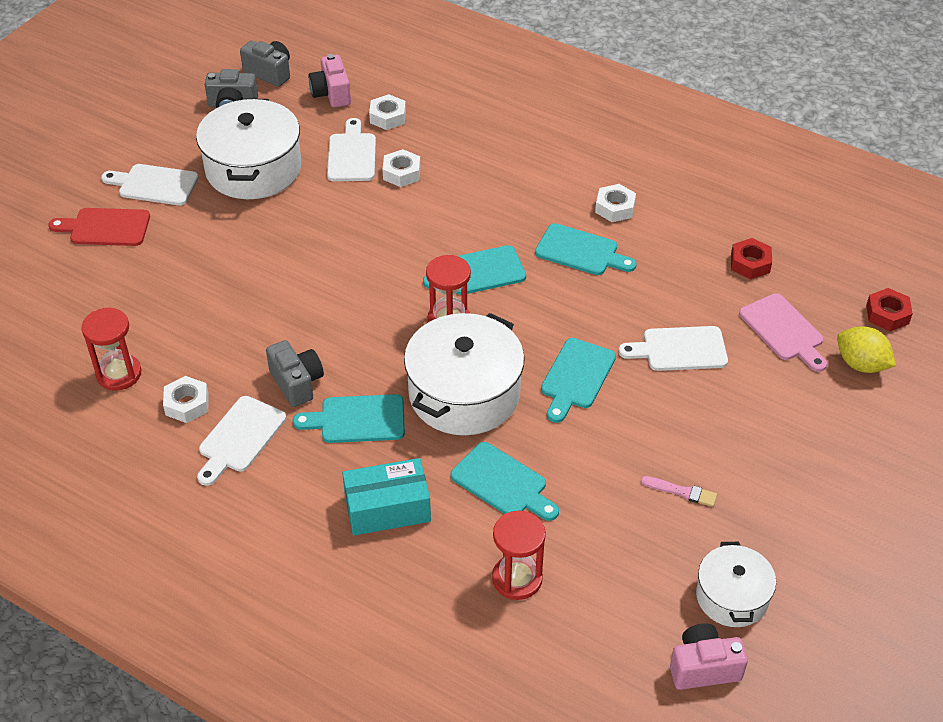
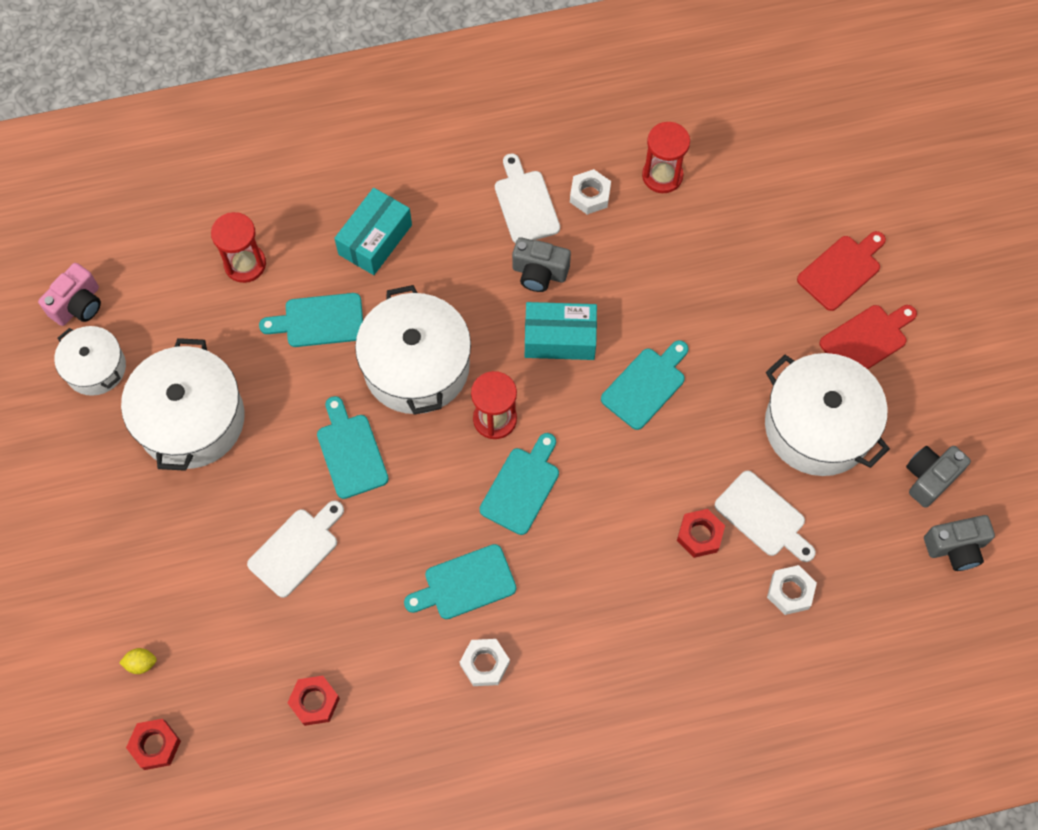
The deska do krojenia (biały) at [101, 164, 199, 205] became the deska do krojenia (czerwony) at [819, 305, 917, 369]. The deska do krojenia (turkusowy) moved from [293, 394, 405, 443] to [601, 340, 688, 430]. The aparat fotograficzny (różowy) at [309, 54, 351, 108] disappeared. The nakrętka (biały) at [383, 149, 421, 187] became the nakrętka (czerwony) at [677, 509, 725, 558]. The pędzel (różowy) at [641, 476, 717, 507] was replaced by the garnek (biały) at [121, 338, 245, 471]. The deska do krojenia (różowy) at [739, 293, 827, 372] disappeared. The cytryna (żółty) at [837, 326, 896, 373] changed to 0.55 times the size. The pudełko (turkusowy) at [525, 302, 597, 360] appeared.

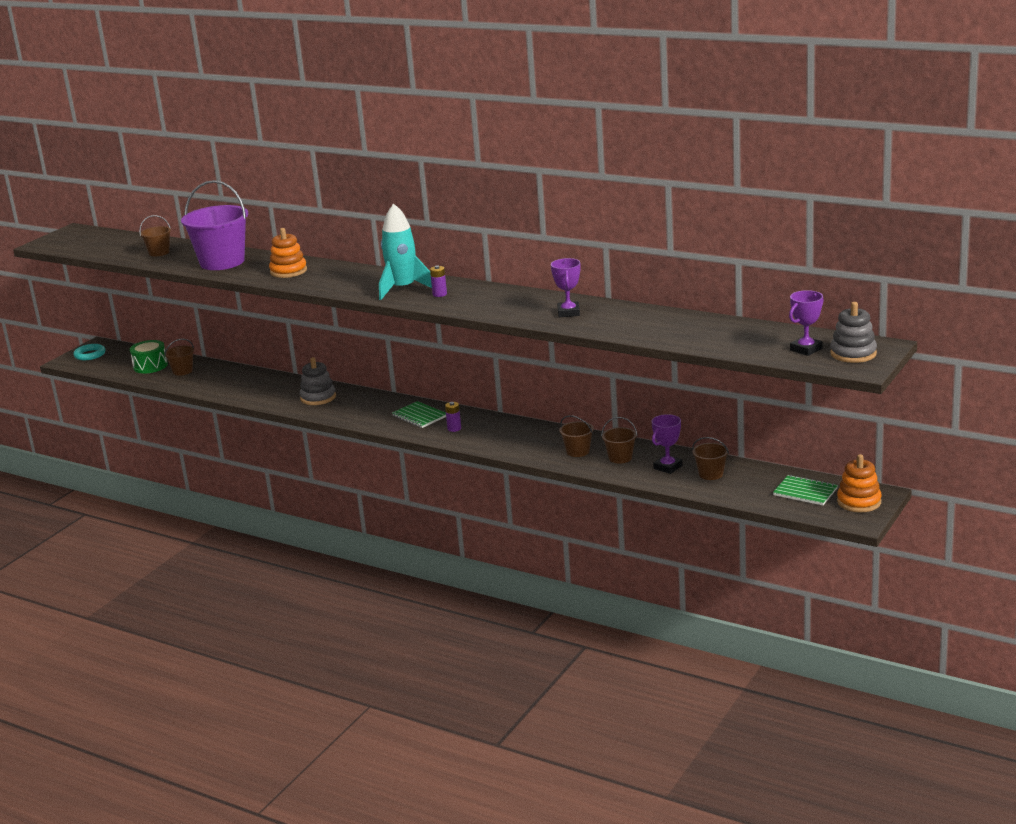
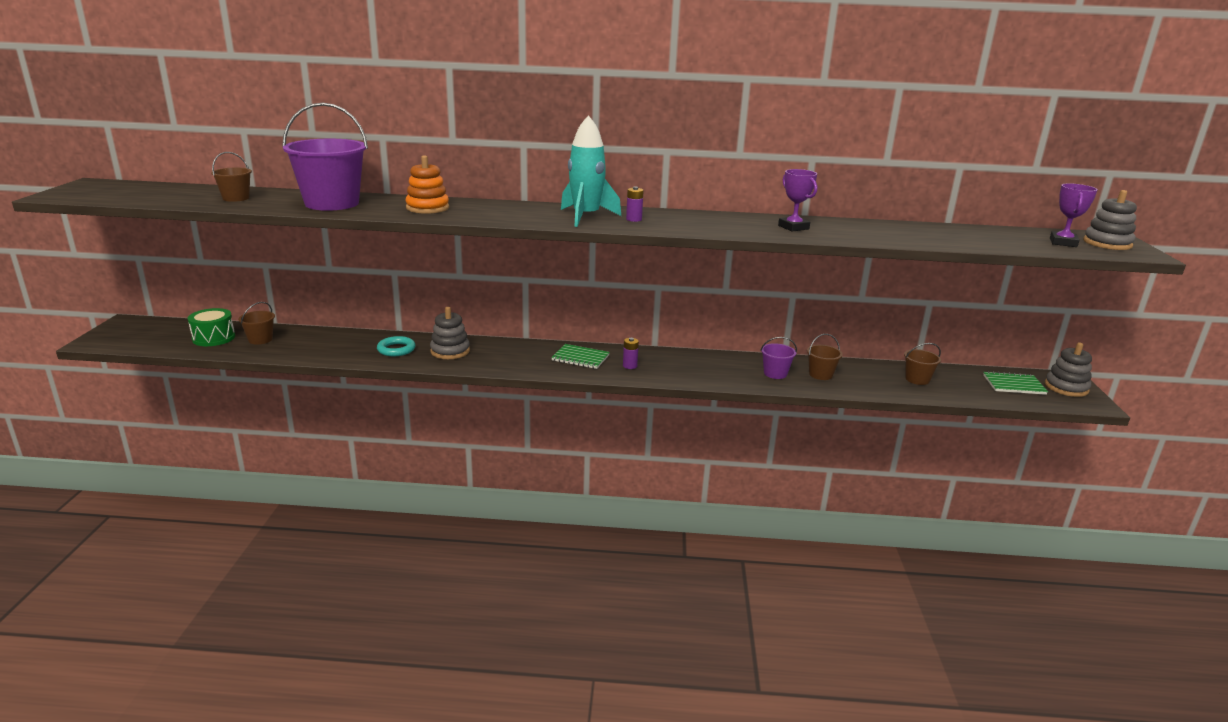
The pierścień (turkusowy) moved from [73, 344, 105, 360] to [377, 336, 416, 356]. The wiadro (brązowy) at [559, 415, 594, 457] became the wiadro (fioletowy) at [760, 337, 797, 379]. The puchar (fioletowy) at [652, 414, 683, 474] disappeared. The zabawka nakładanka (pomarańczowy) at [837, 454, 882, 512] became the zabawka nakładanka (szary) at [1045, 343, 1092, 397].

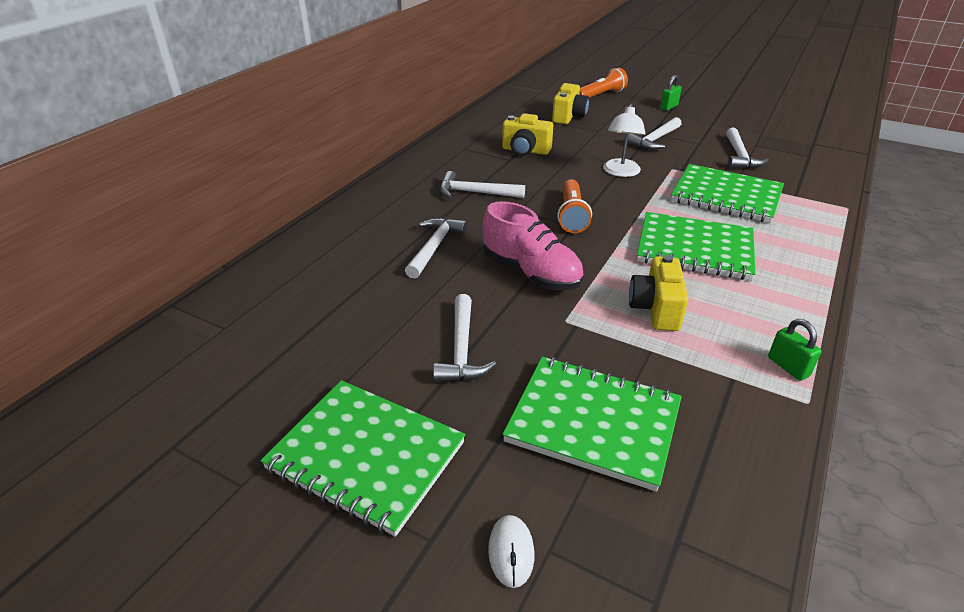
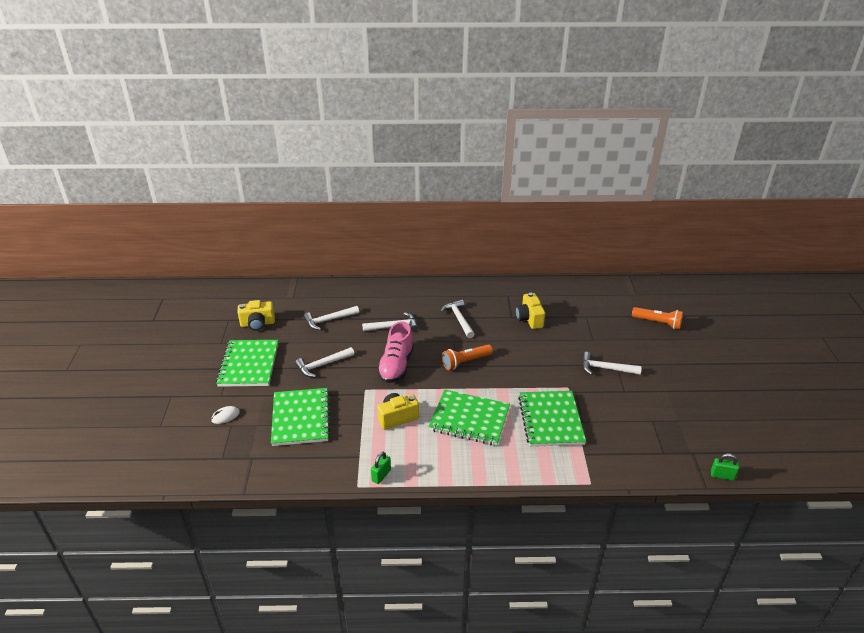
The aparat fotograficzny (żółty) moved from [552, 83, 589, 124] to [237, 300, 275, 331]. The lampka (biały) at [603, 104, 646, 177] disappeared. The zeszyt (zielony) at [637, 212, 755, 280] turned 60 degrees counterclockwise. The kłódka (zielony) moved from [660, 75, 682, 111] to [711, 453, 739, 481]. The młotek (biały) moved from [726, 128, 769, 169] to [304, 306, 359, 330].

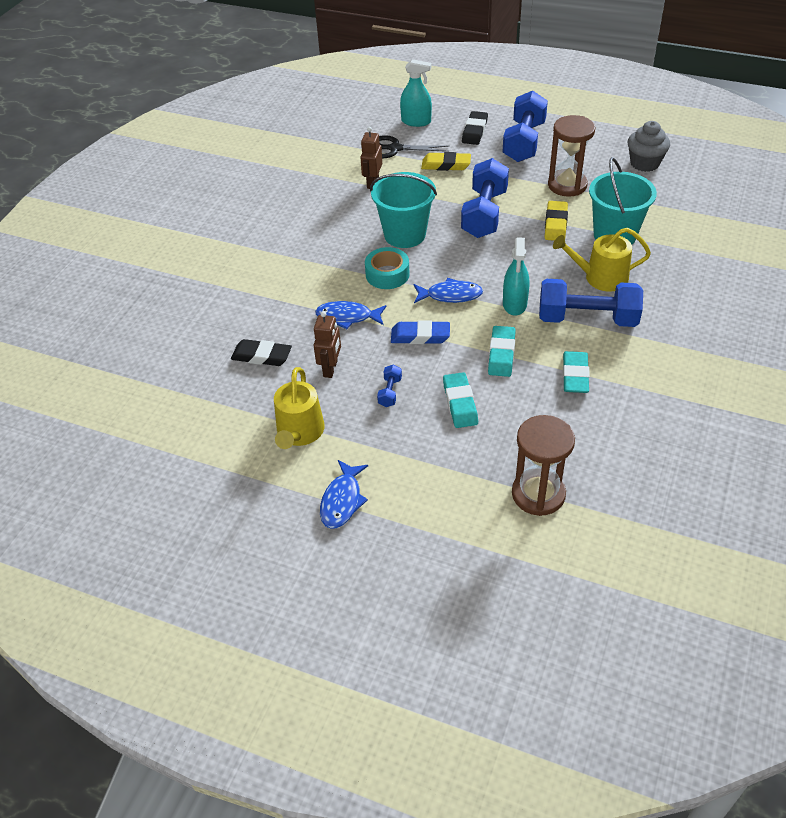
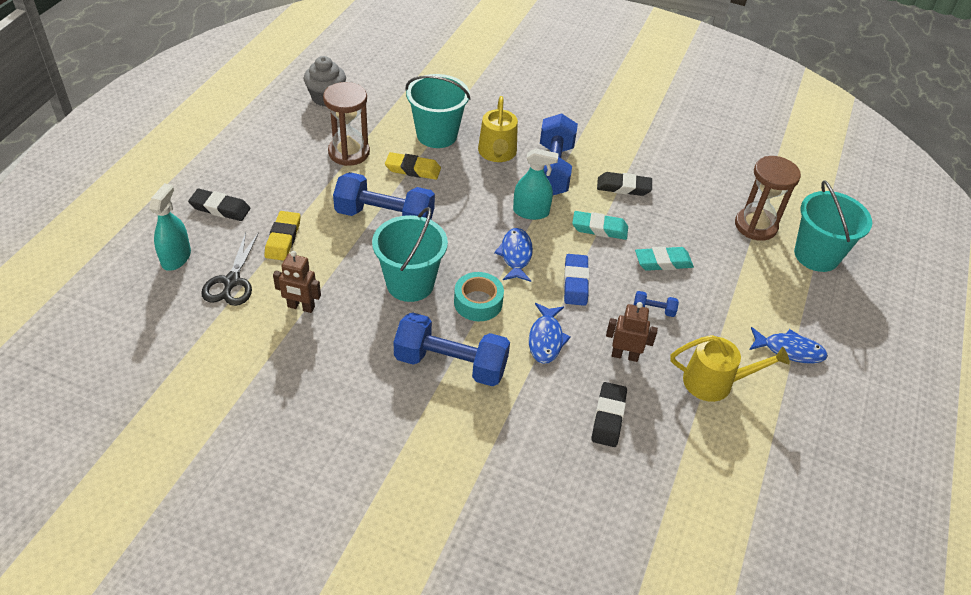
The hantel (niebieski) moved from [502, 91, 548, 162] to [394, 312, 510, 386]. The gumka do mazania (turkusowy) at [563, 351, 590, 393] became the gumka do mazania (czarny) at [597, 172, 652, 196]. The wiadro (turkusowy) at [794, 180, 872, 272] appeared.

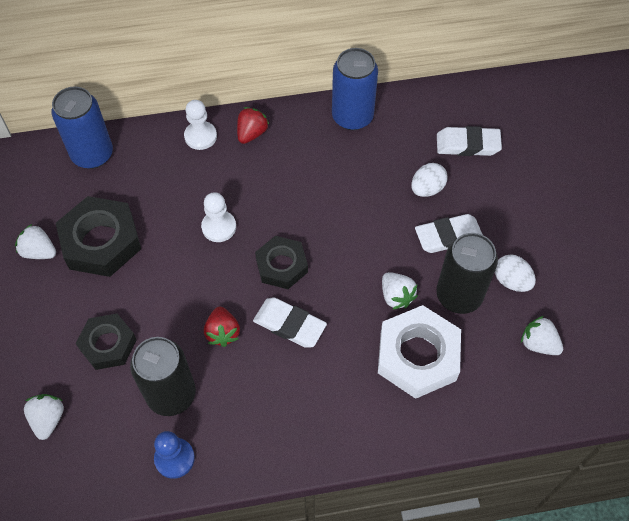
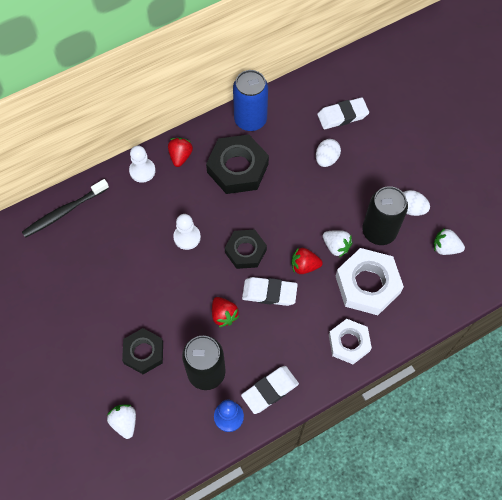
The truskawka (biały) at [15, 224, 56, 259] disappeared. The puszka (niebieski) at [52, 86, 113, 169] was replaced by the szczoteczka do zębów (czarny) at [22, 179, 109, 238]. The nakrętka (czarny) moved from [56, 196, 141, 277] to [206, 135, 269, 194]. The gumka do mazania (biały) moved from [415, 214, 483, 253] to [241, 366, 299, 414]. The truskawka (czerwony) at [291, 247, 323, 274] appeared. The nakrętka (biały) at [329, 319, 372, 364] appeared.

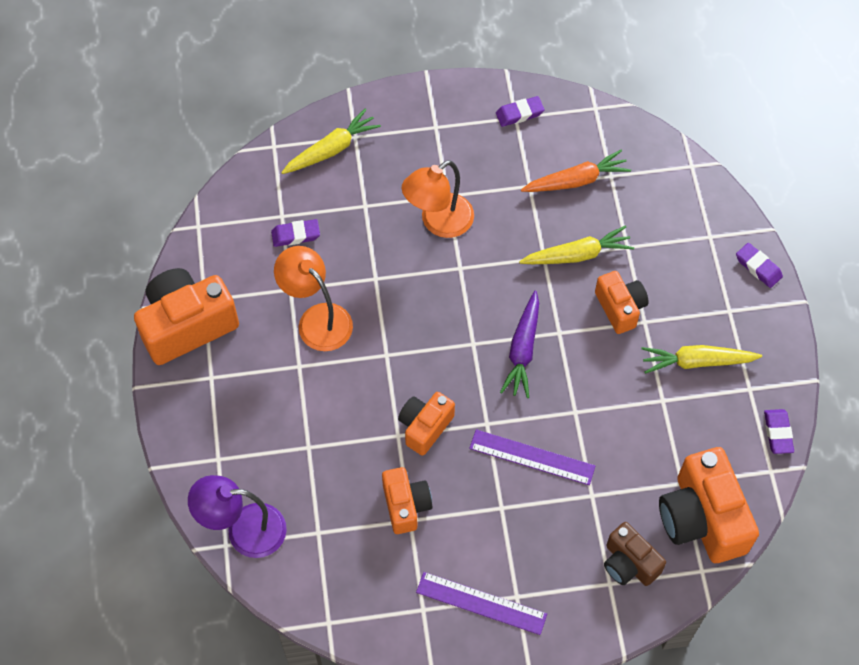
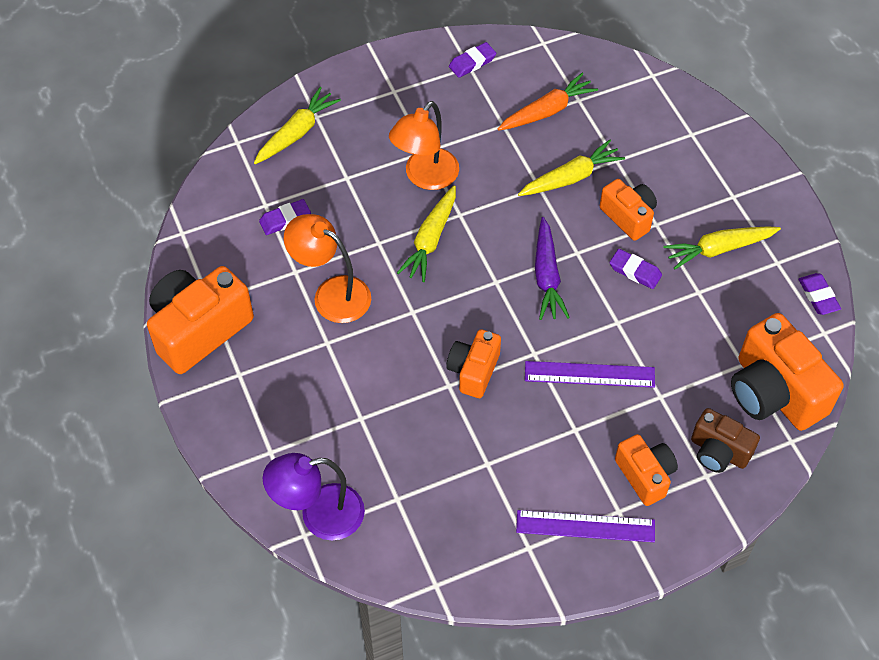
The aparat fotograficzny (pomarańczowy) moved from [382, 467, 432, 534] to [615, 434, 678, 506]. The gumka do mazania (fioletowy) moved from [736, 243, 783, 288] to [610, 249, 662, 289]. The marchewka (żółty) at [397, 186, 456, 282] appeared.

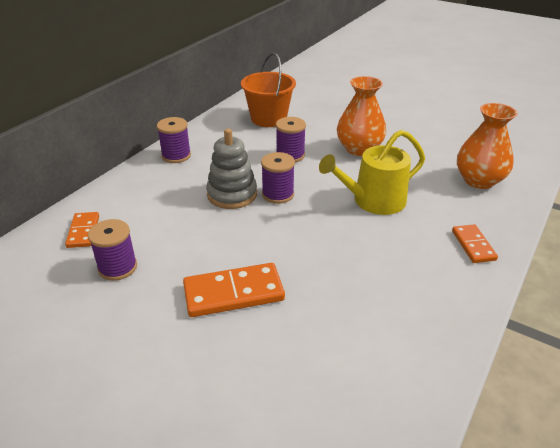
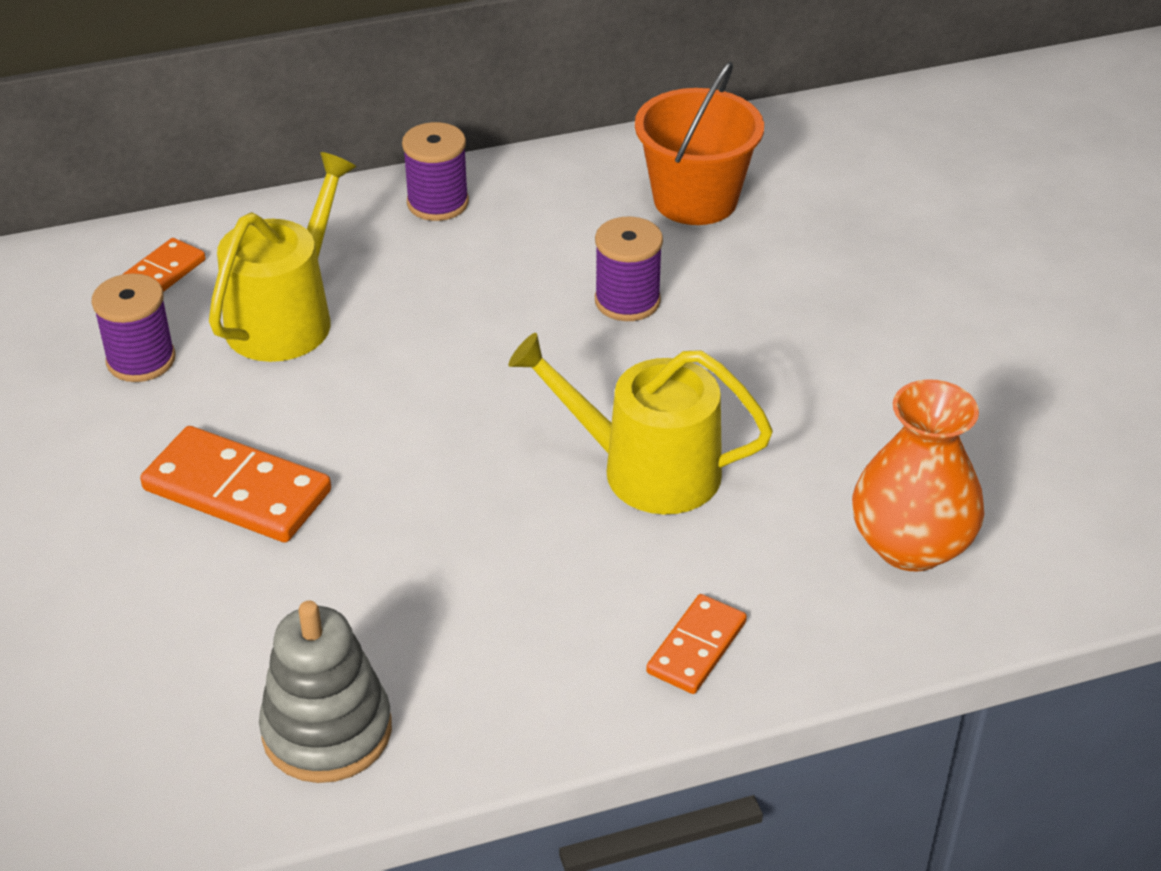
The zabawka nakładanka (szary) moved from [206, 129, 257, 209] to [259, 601, 392, 783]. The szpulka (fioletowy) at [261, 152, 295, 204] disappeared. The wazon (pomarańczowy) at [337, 76, 386, 156] disappeared. The konewka (żółty) at [209, 152, 356, 362] appeared.

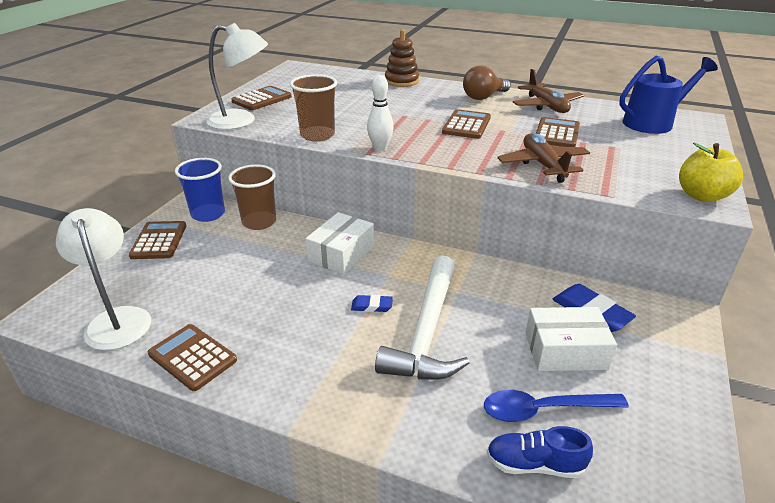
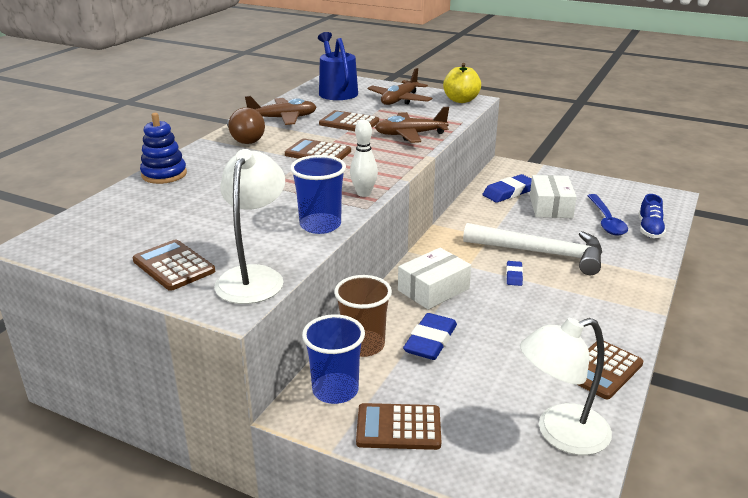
The szklanka (brązowy) at [290, 74, 337, 142] became the szklanka (niebieski) at [290, 155, 346, 234]. The pudełko (biały) at [305, 212, 374, 275] turned 75 degrees counterclockwise. The zabawka nakładanka (brązowy) at [385, 29, 419, 87] became the zabawka nakładanka (niebieski) at [140, 113, 187, 184]. The samolot (brązowy) at [368, 68, 432, 105] appeared. The gumka do mazania (niebieski) at [403, 313, 457, 360] appeared.

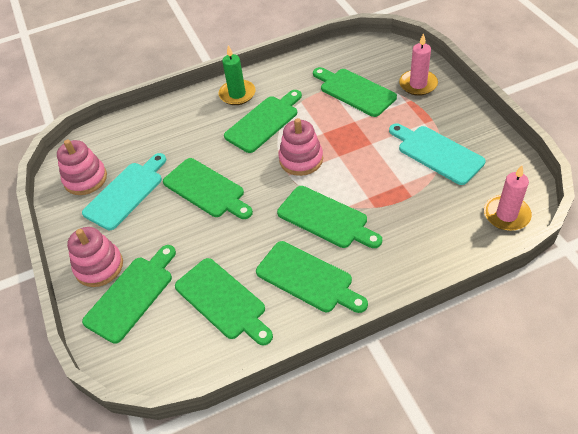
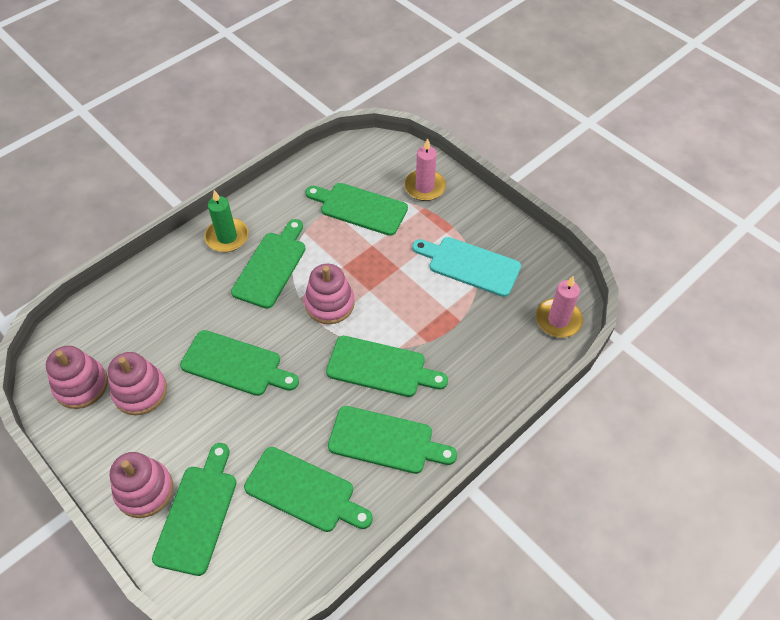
The deska do krojenia (turkusowy) at [82, 153, 166, 230] was replaced by the zabawka nakładanka (różowy) at [108, 352, 167, 415].

